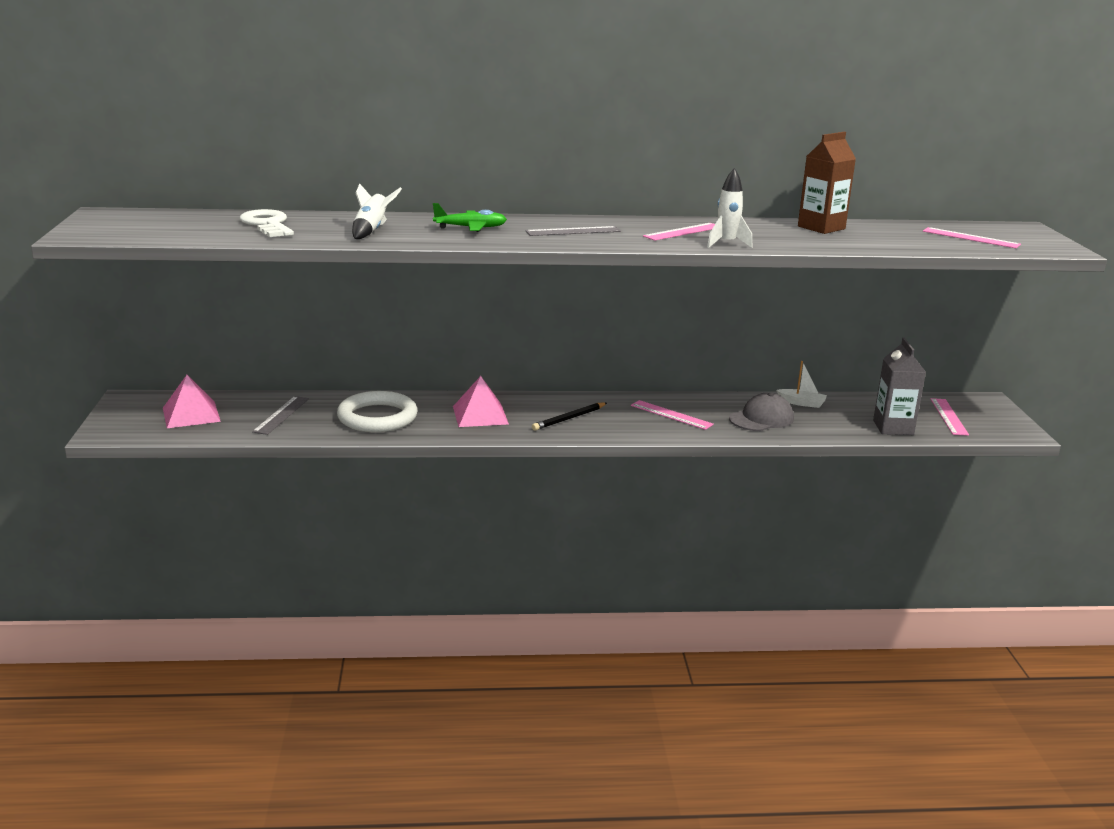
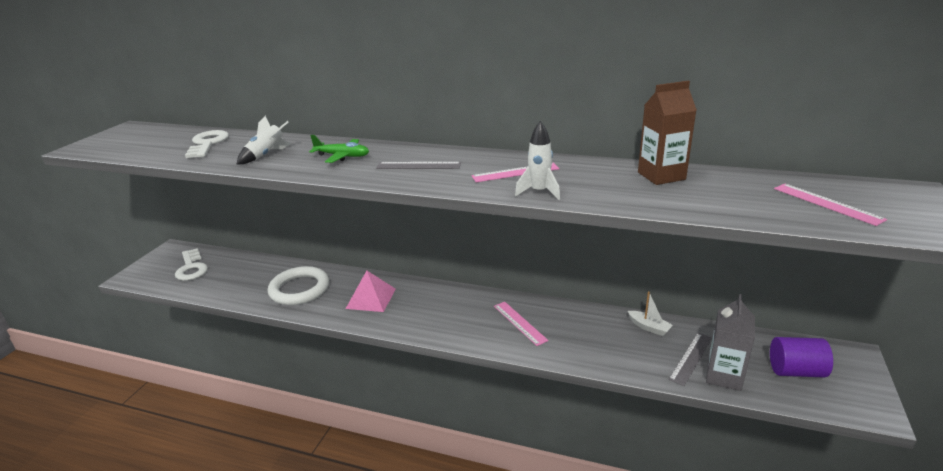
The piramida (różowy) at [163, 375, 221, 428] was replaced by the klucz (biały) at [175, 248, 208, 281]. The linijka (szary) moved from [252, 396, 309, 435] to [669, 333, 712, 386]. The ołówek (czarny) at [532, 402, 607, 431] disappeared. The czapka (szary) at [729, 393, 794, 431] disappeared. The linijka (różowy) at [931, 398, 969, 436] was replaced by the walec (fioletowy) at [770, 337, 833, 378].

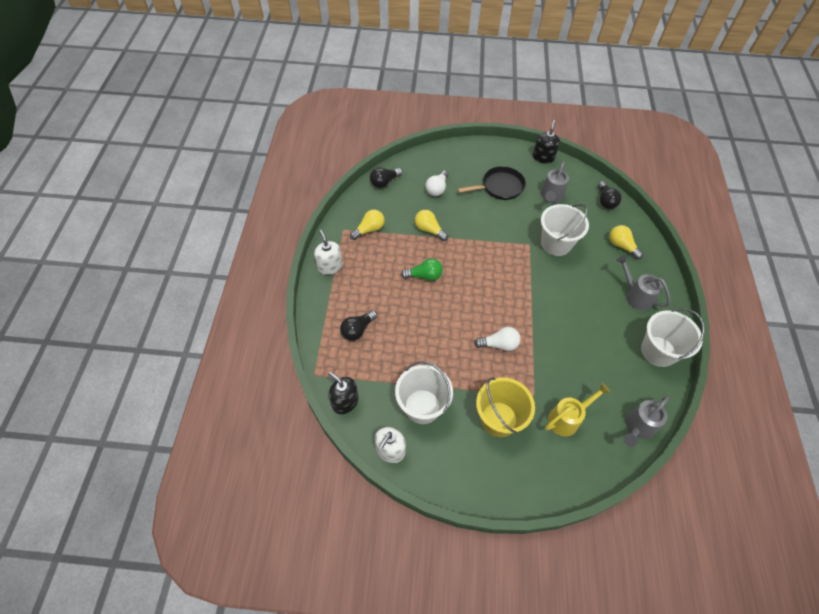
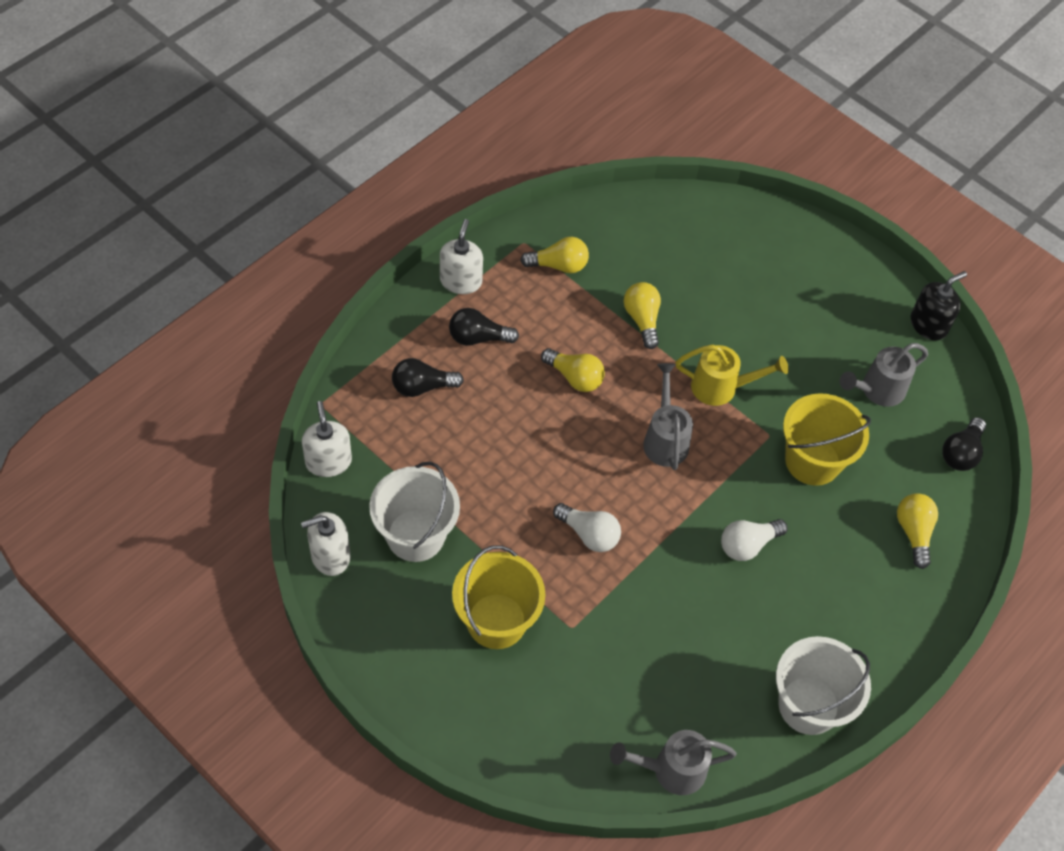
The dozownik mydła (czarny) at [328, 372, 359, 414] became the dozownik mydła (biały) at [302, 401, 352, 477]. The żarówka (czarny) moved from [370, 167, 402, 188] to [449, 308, 519, 346]. The żarówka (zielony) at [401, 258, 443, 281] became the żarówka (żółty) at [541, 348, 605, 392]. The żarówka (biały) moved from [426, 170, 448, 196] to [721, 519, 787, 561]. The patelnia (czarny) at [458, 166, 526, 200] disappeared. The wiadro (biały) at [541, 204, 589, 256] became the wiadro (żółty) at [783, 393, 871, 486]. The konewka (żółty) moved from [545, 383, 611, 437] to [675, 344, 789, 406]. The konewka (szary) moved from [616, 255, 671, 311] to [643, 363, 693, 470].

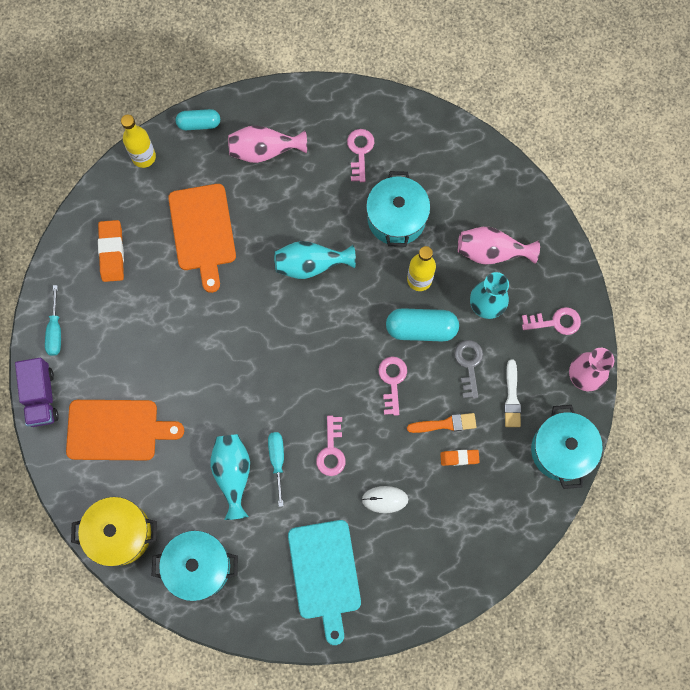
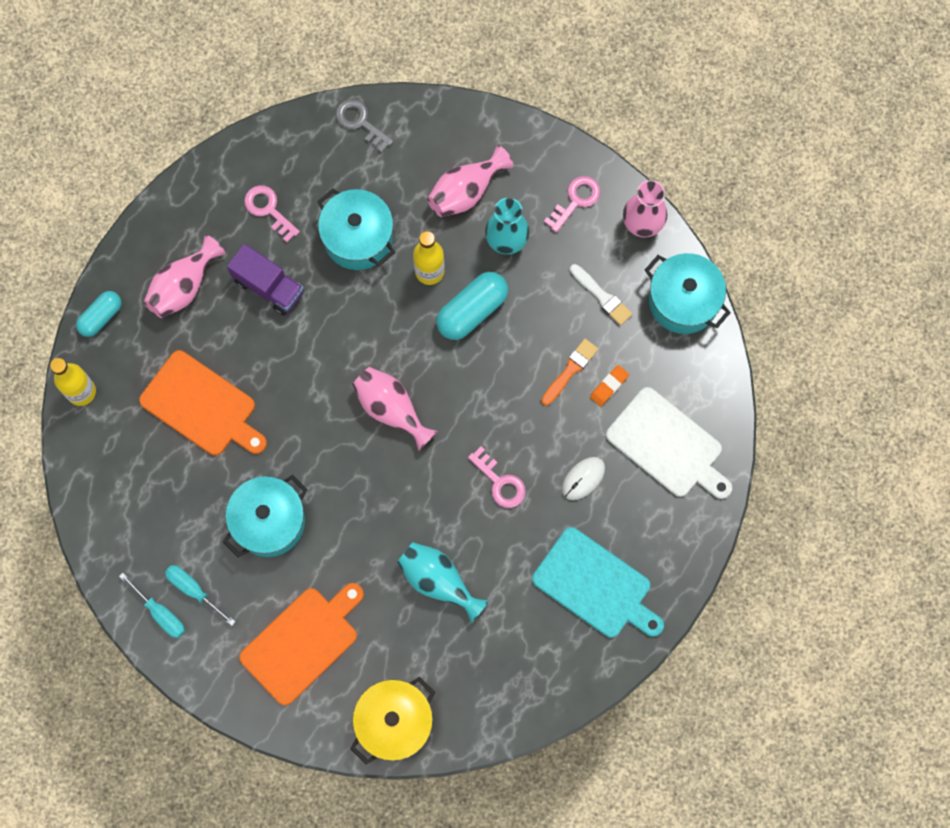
The ciężarówka (fioletowy) moved from [15, 358, 59, 427] to [227, 244, 304, 316]. The gumka do mazania (pomarańczowy) at [98, 220, 124, 282] disappeared. The garnek (turkusowy) moved from [152, 530, 238, 601] to [223, 475, 308, 557]. The śrubokręt (turkusowy) moved from [268, 432, 284, 507] to [165, 565, 236, 626]. The wazon (turkusowy) at [274, 241, 356, 279] disappeared. The klucz (różowy) at [378, 357, 407, 416] disappeared. The klucz (szary) moved from [454, 340, 483, 399] to [336, 99, 393, 153]. The wazon (różowy) at [352, 367, 438, 451] appeared. The deska do krojenia (biały) at [606, 387, 732, 499] appeared.

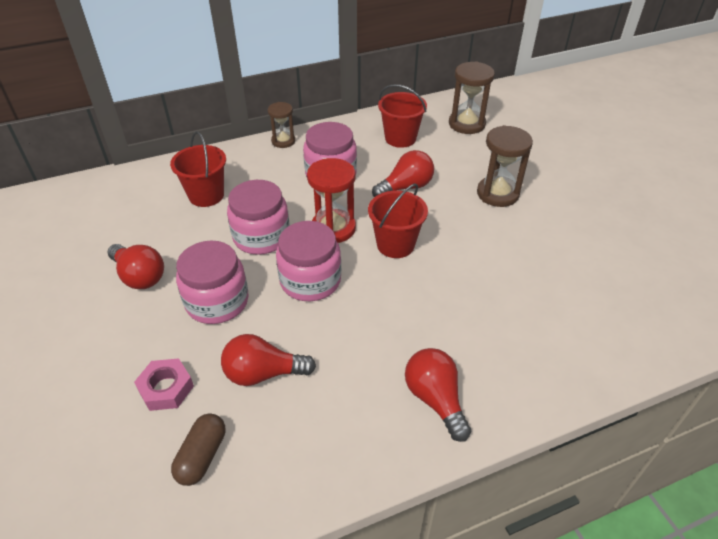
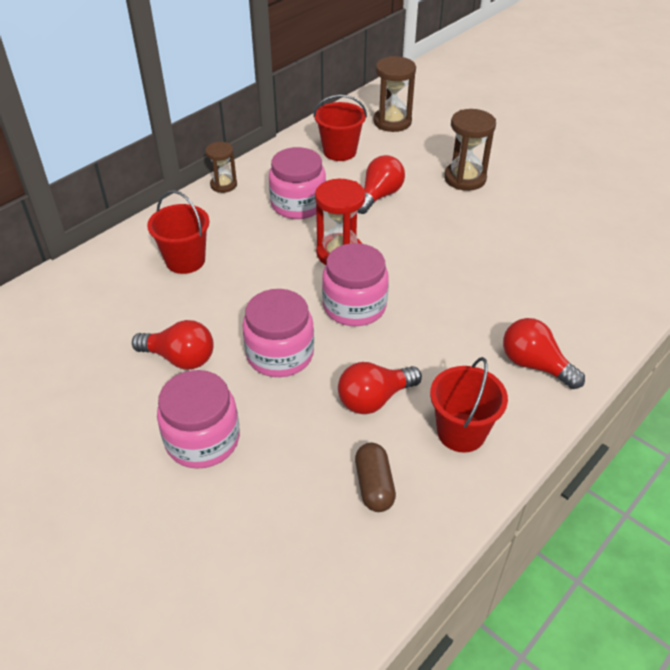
The nakrętka (różowy) at [134, 358, 194, 411] disappeared. The słoik (różowy) moved from [227, 180, 290, 255] to [157, 370, 240, 469]. The wiadro (czerwony) moved from [368, 183, 428, 258] to [430, 357, 508, 453].

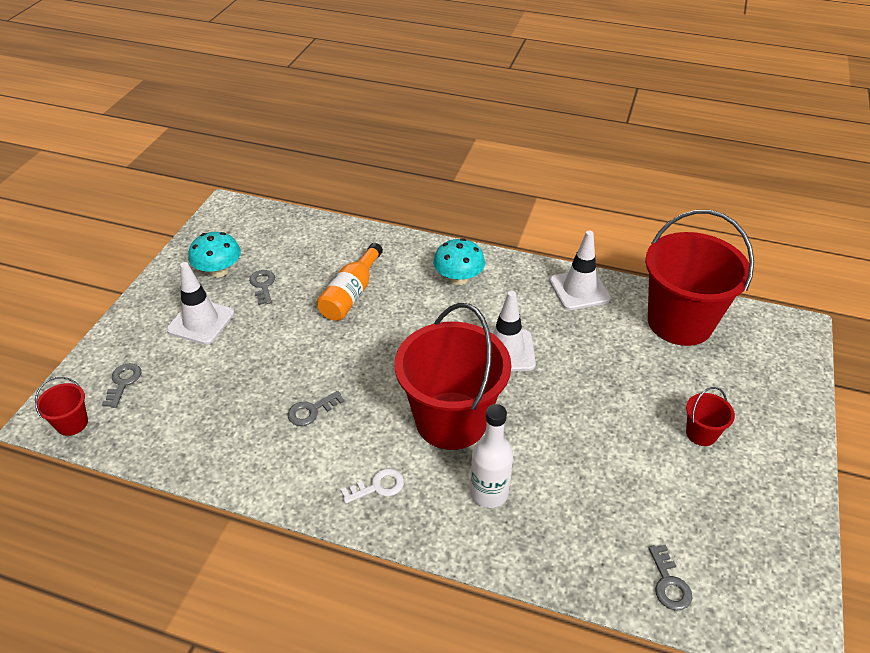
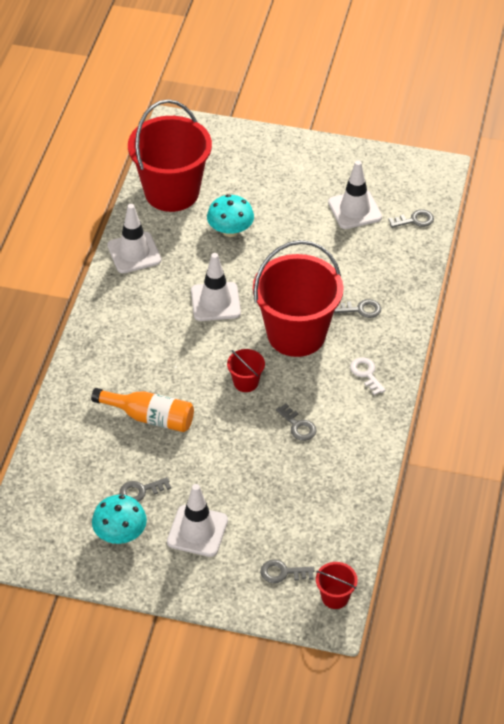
The grzyb (turkusowy) moved from [433, 238, 485, 285] to [207, 194, 254, 237]. The butelka (biały) at [470, 404, 513, 508] was replaced by the klucz (szary) at [334, 299, 381, 318]. The wiadro (czerwony) moved from [686, 387, 735, 446] to [227, 349, 265, 392]. The pachołek (biały) at [328, 160, 382, 229] appeared.

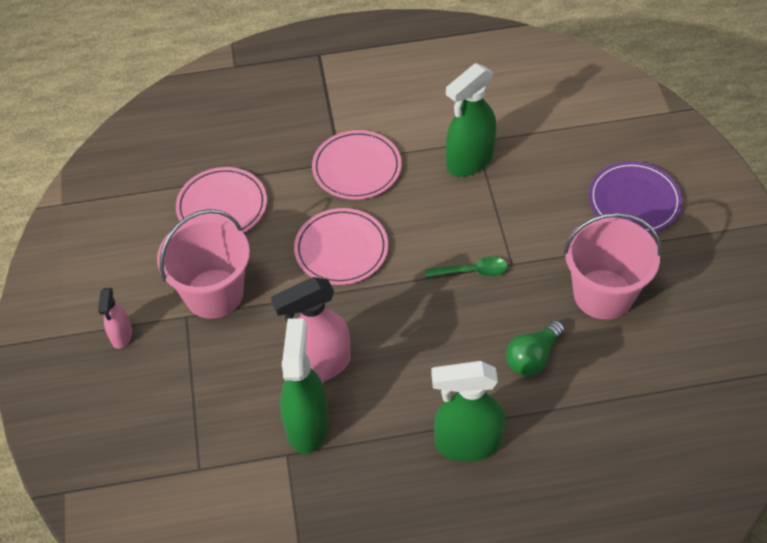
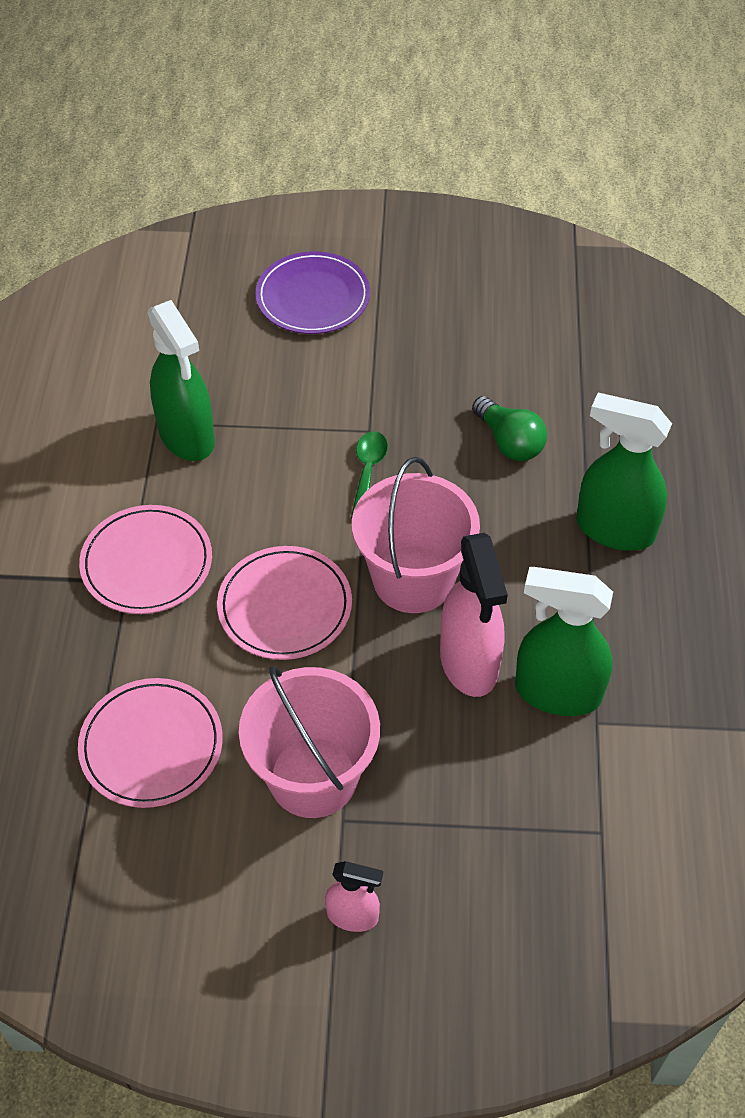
The spryskiwacz (zielony) at [431, 361, 505, 462] turned 105 degrees clockwise. The wiadro (różowy) moved from [563, 213, 662, 320] to [352, 457, 480, 613].

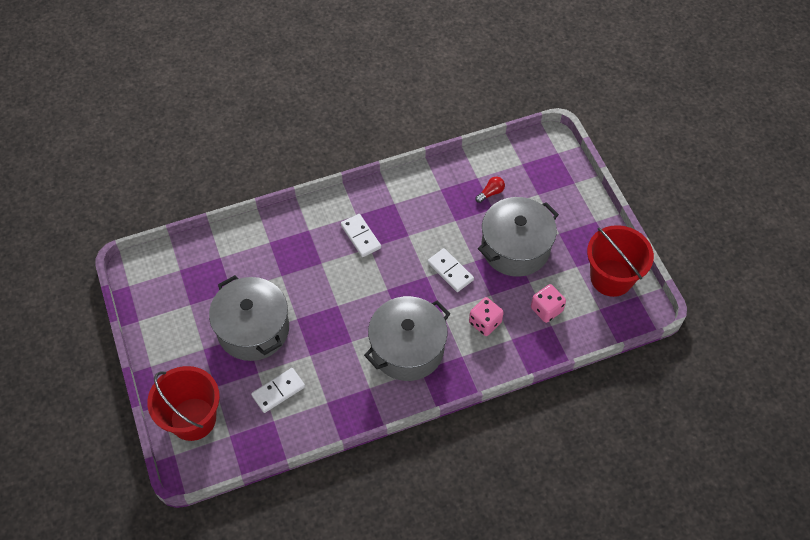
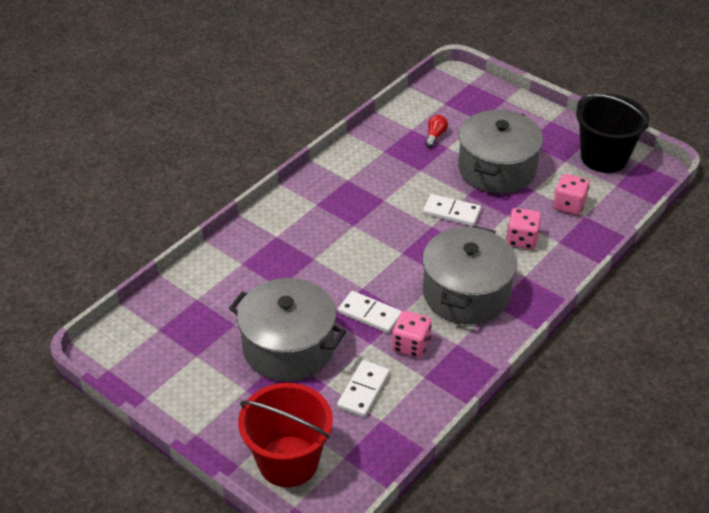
The kostka domina (biały) moved from [341, 214, 381, 257] to [338, 291, 402, 333]. The wiadro (czerwony) at [587, 225, 654, 297] became the wiadro (czarny) at [576, 94, 649, 173]. The kostka do gry (różowy) at [392, 311, 432, 358] appeared.

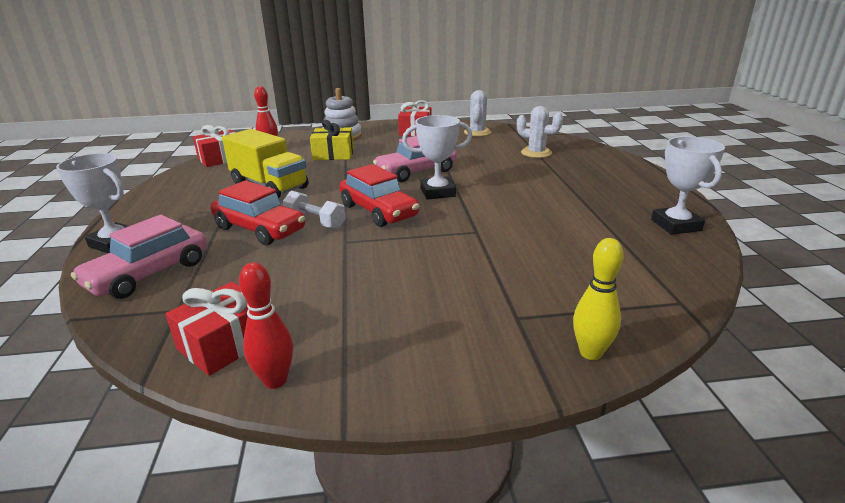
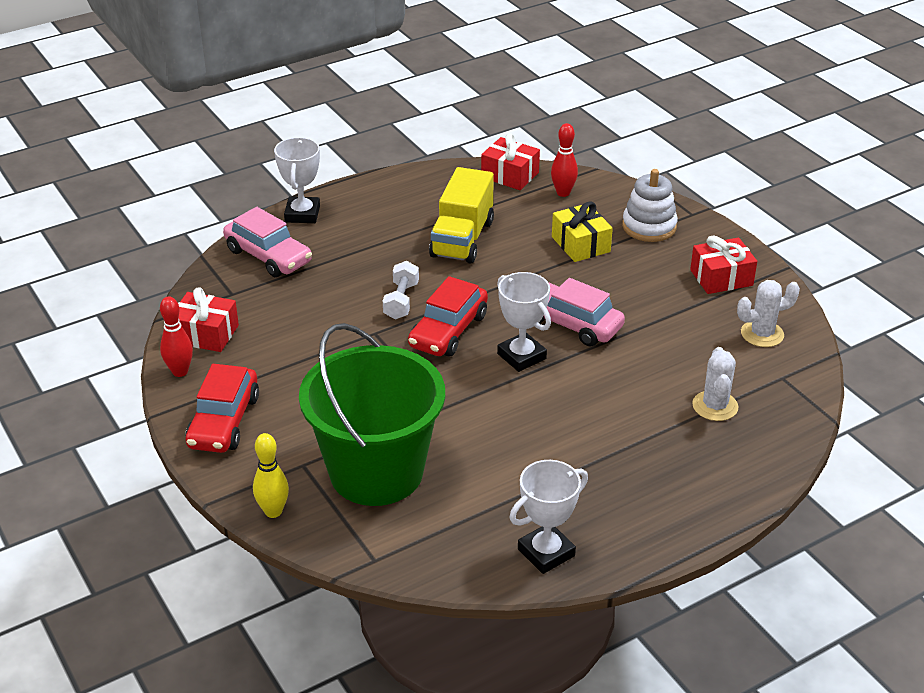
The samochód (różowy) at [71, 215, 207, 299] turned 150 degrees counterclockwise. The samochód (czerwony) moved from [211, 181, 305, 245] to [185, 364, 259, 453]. The wiadro (zielony) at [299, 323, 445, 506] appeared.

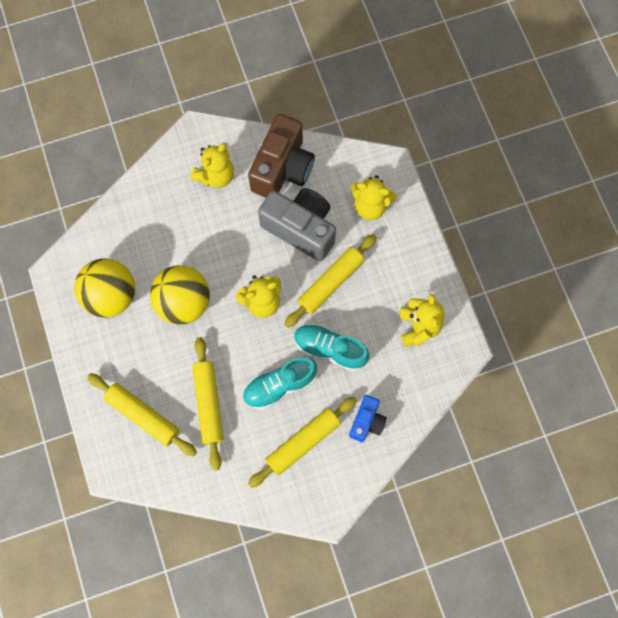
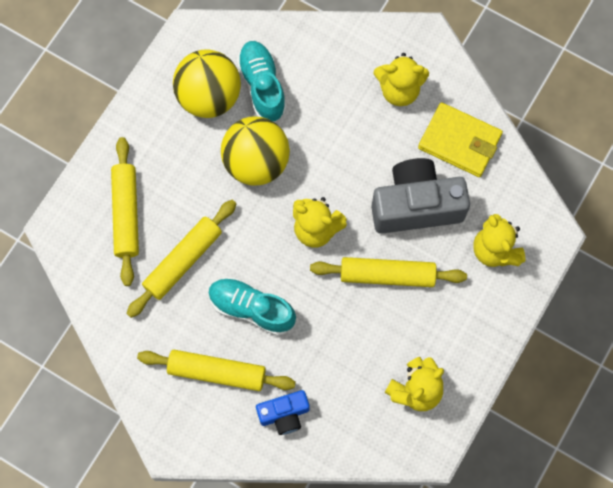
The aparat fotograficzny (brązowy) at [248, 114, 315, 198] was replaced by the portfel (żółty) at [418, 102, 503, 177]. The aparat fotograficzny (szary) at [258, 188, 336, 262] turned 90 degrees counterclockwise. The but (turkusowy) moved from [294, 324, 370, 372] to [237, 41, 287, 123].

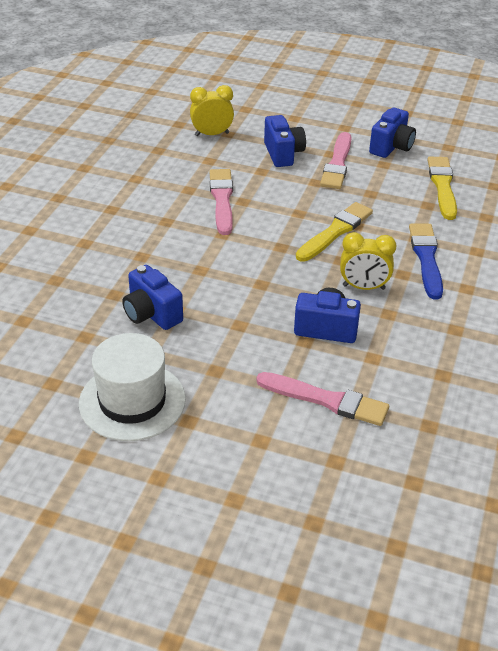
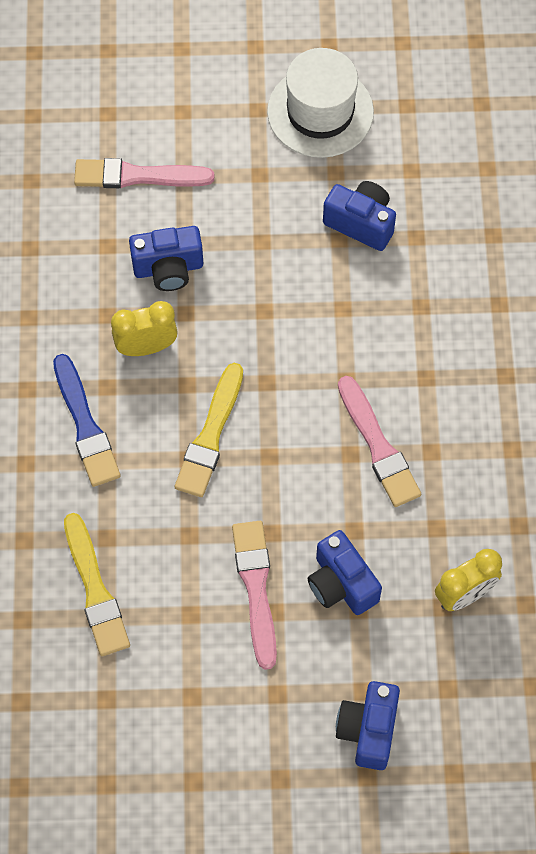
The aparat fotograficzny (niebieski) moved from [369, 108, 416, 158] to [336, 681, 400, 770].

